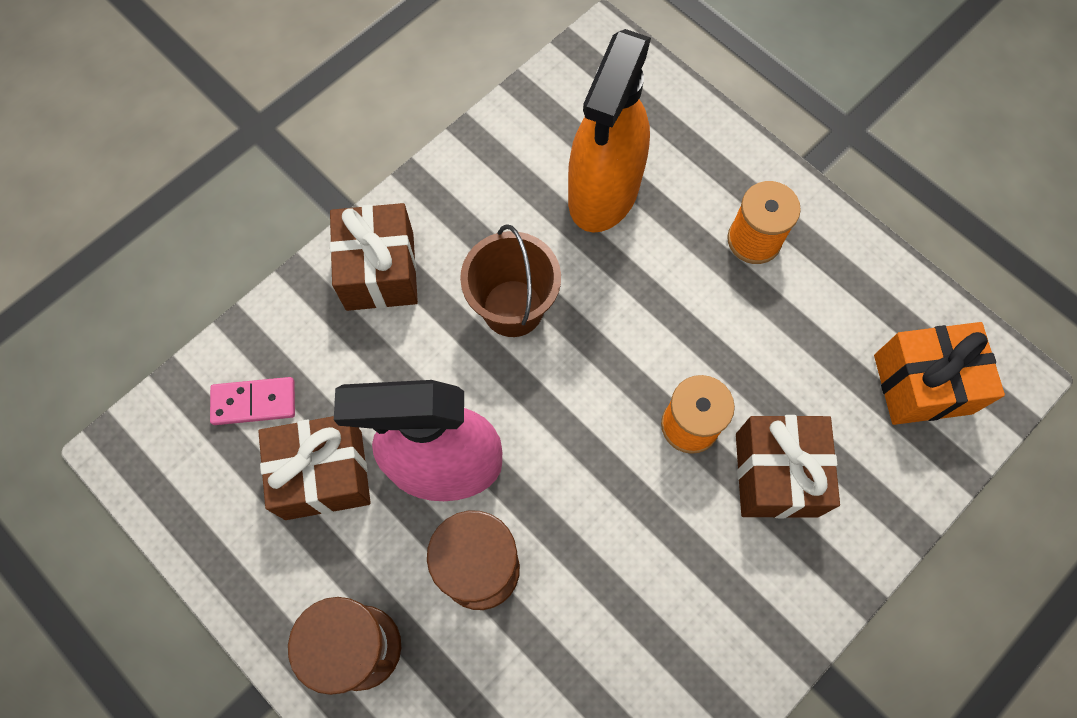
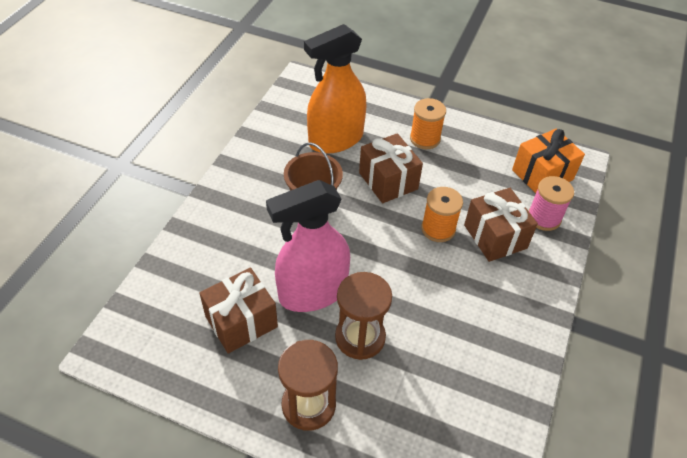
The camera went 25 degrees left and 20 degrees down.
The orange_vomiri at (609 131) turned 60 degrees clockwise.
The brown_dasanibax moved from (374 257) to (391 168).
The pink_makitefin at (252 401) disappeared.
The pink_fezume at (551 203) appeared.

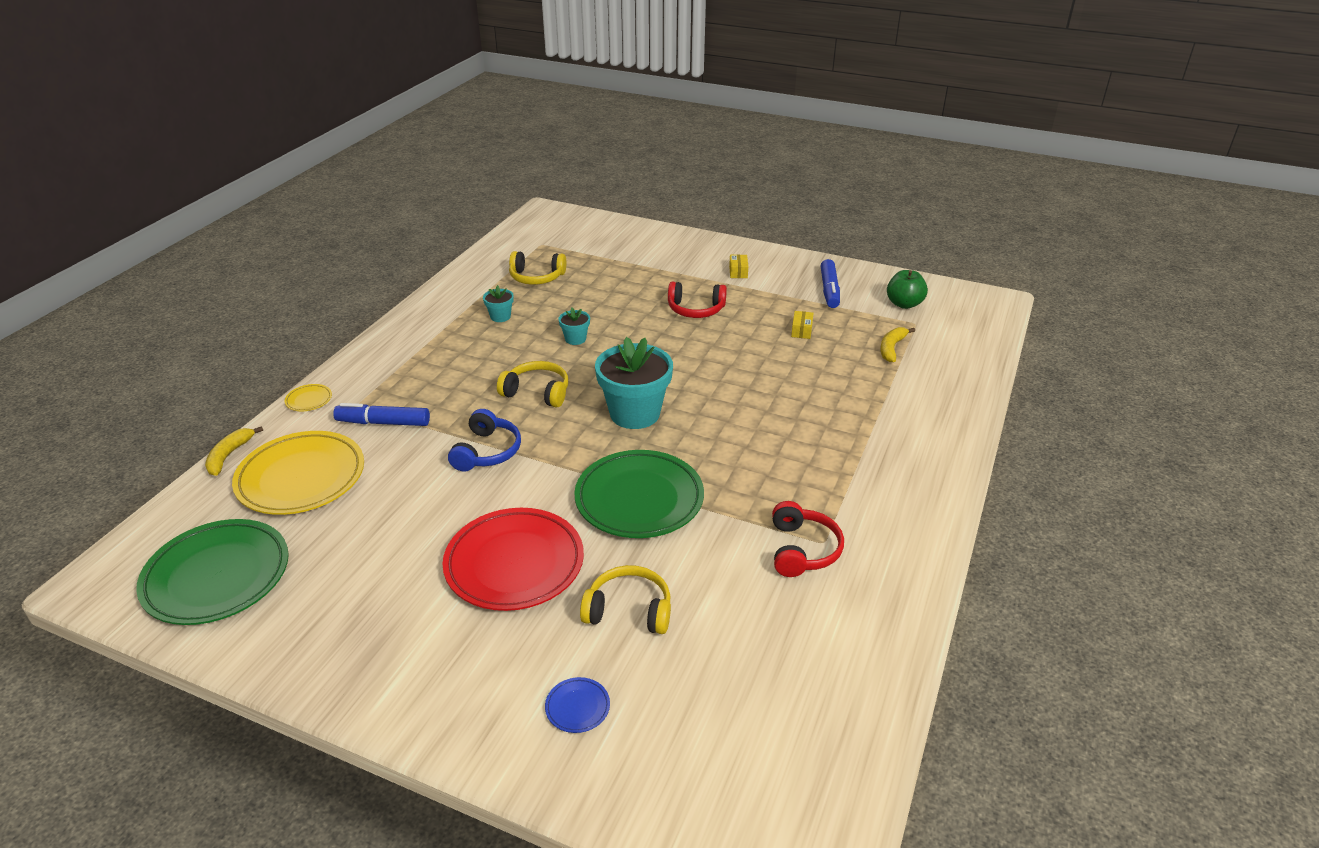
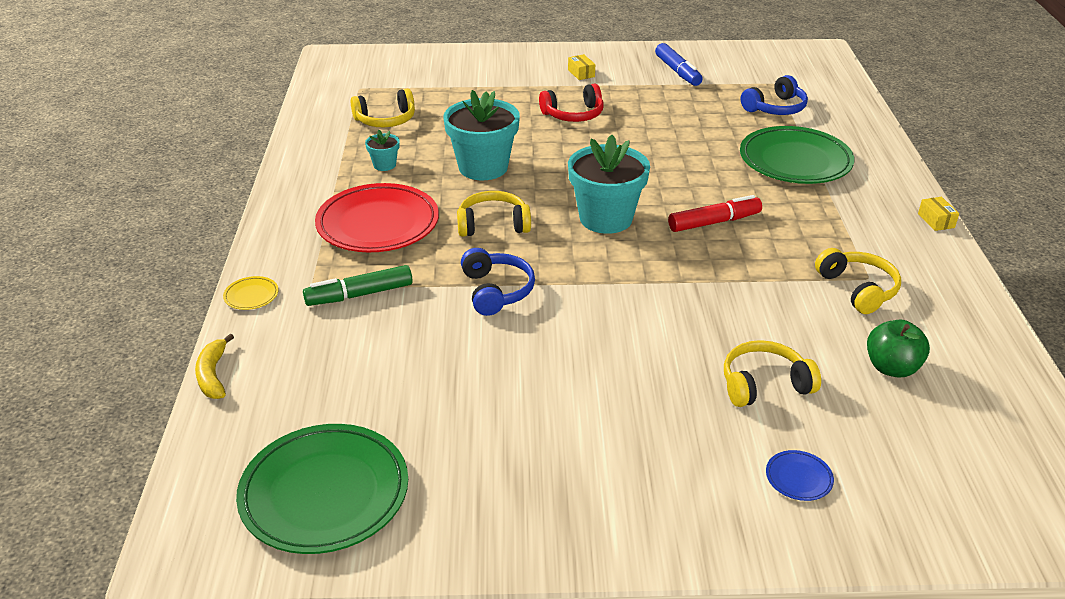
The camera went 25 degrees left and 0 degrees up.
The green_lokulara moved from (907 289) to (898 349).
The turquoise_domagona at (574 326) changed to 2.17 times the size.
The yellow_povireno moved from (802 325) to (938 214).
The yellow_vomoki at (897 344) was replaced by the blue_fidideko at (774 95).
The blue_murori at (381 414) became the green_murori at (358 285).
The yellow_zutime at (298 473) disappeared.
The green_zutime moved from (639 494) to (797 155).
The red_fidideko at (808 539) became the yellow_fidideko at (858 281).
The red_zutime moved from (513 559) to (377 217).
The red_murori at (715 213) appeared.

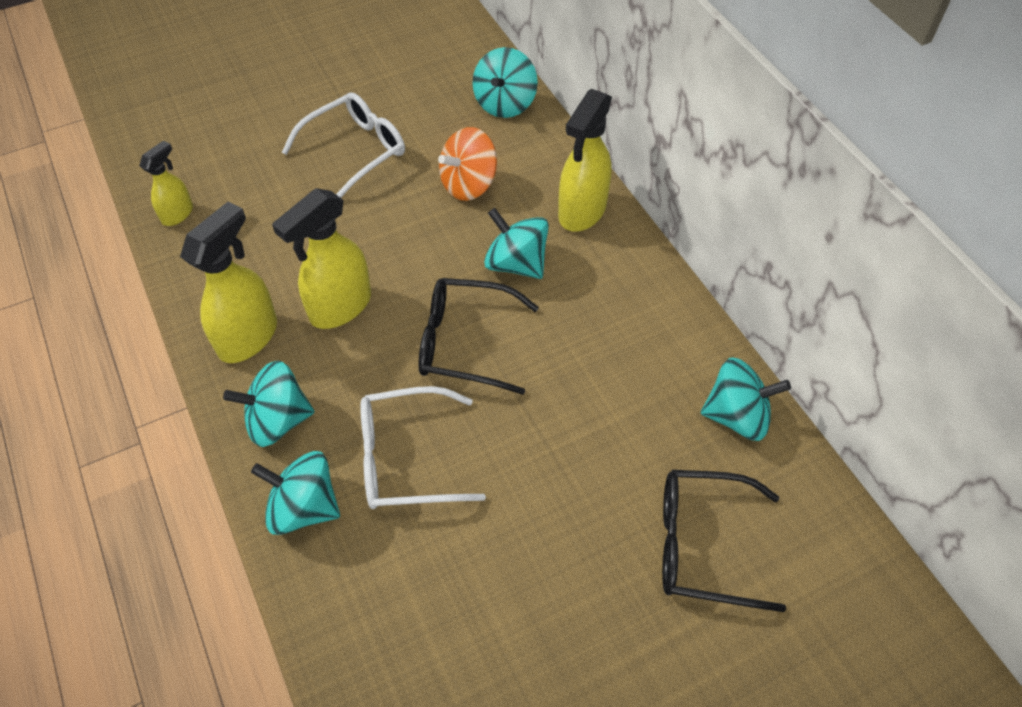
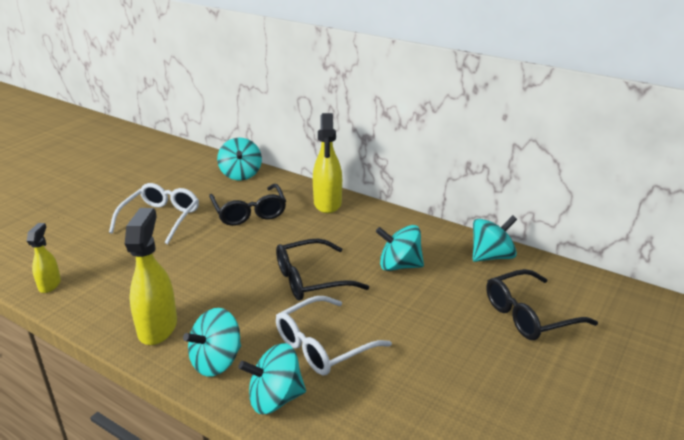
The camera went 30 degrees left and 25 degrees down.
The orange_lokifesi at (467 164) was replaced by the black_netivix at (247 205).
The yellow_vomiri at (321 258) disappeared.
The turquoise_lokifesi moved from (516 243) to (400 248).

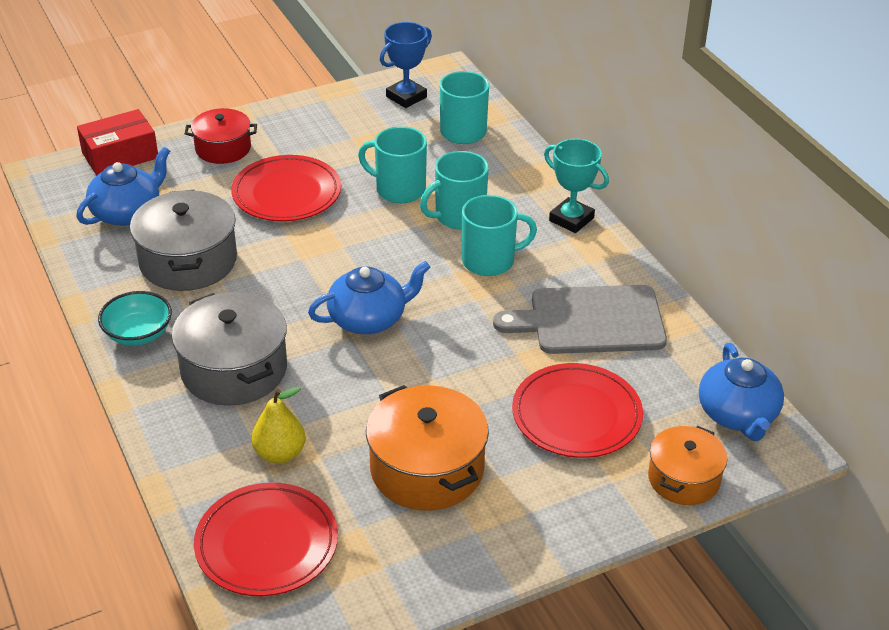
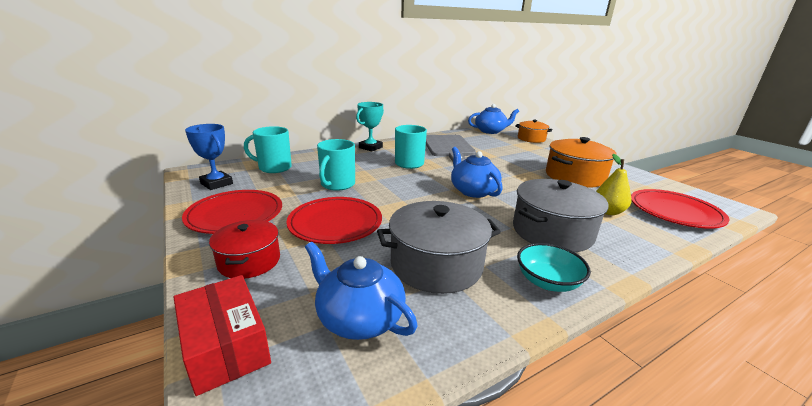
The camera went 95 degrees left and 15 degrees down.
The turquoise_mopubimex at (454 190) disappeared.
The red_zutime moved from (577 410) to (232 212).

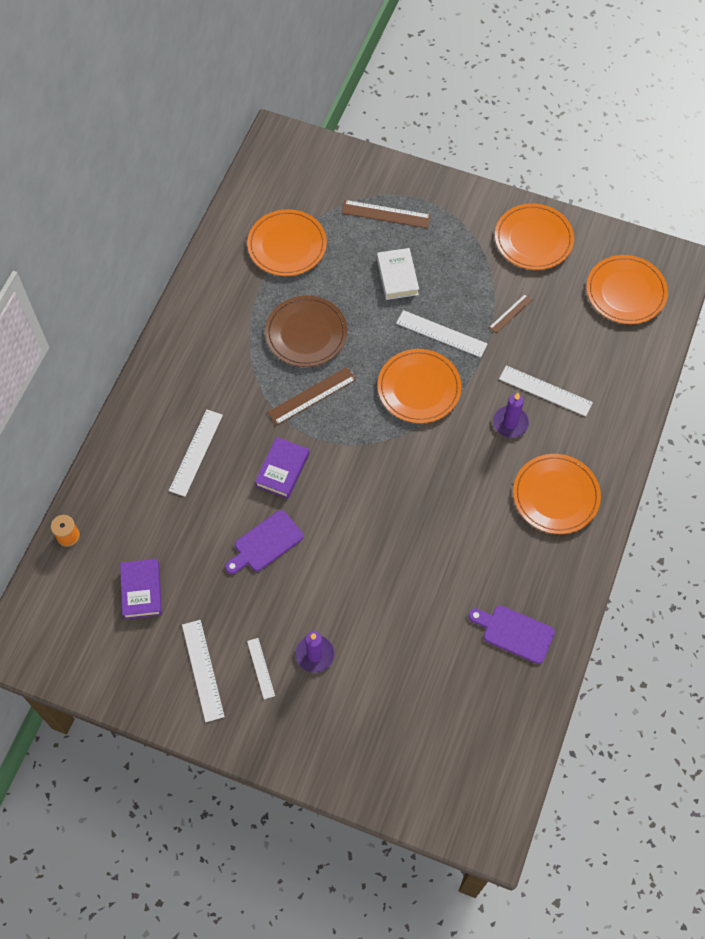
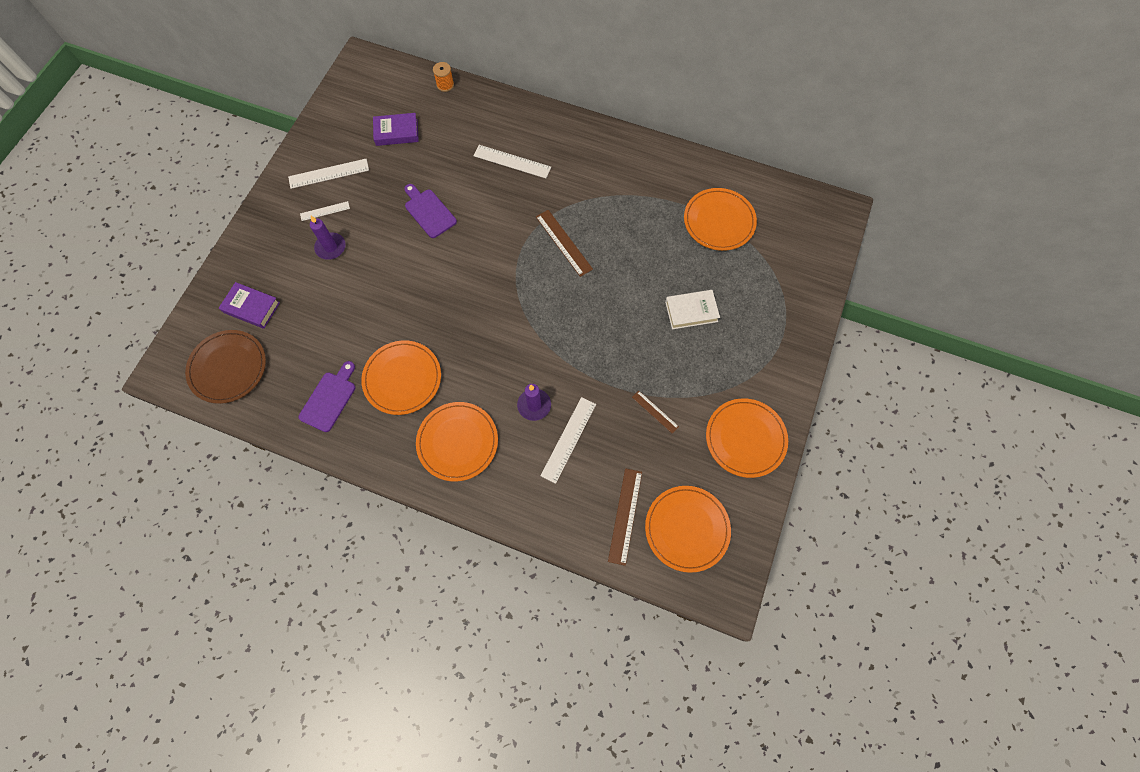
The camera went 90 degrees right and 5 degrees up.
The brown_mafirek moved from (386 214) to (625 517).
The brown_zutime moved from (306 331) to (225 367).
The white_mafirek at (441 334) disappeared.
The orange_zutime moved from (420 386) to (401 377).
The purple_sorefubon moved from (282 468) to (249 305).

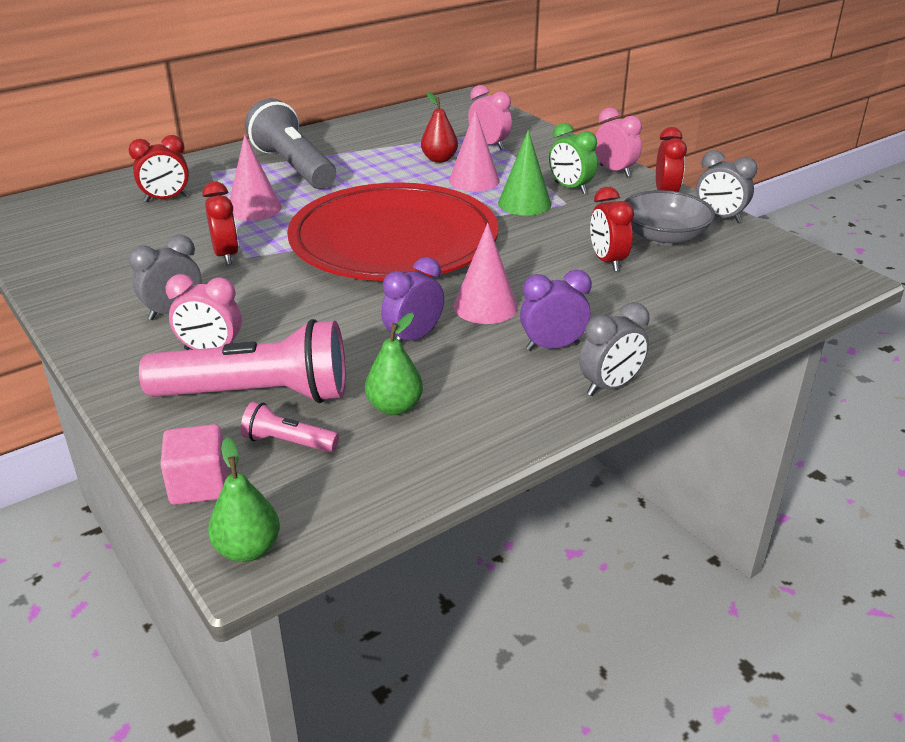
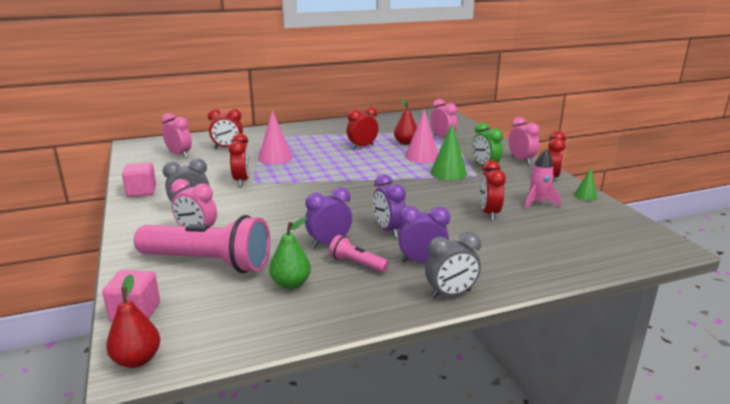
The camera went 15 degrees right and 10 degrees down.
The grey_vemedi at (290 143) disappeared.
The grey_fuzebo at (726 186) was replaced by the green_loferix at (585 184).
The red_zutime at (393 231) disappeared.
The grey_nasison at (669 217) was replaced by the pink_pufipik at (542 179).
The pink_loferix at (486 273) was replaced by the purple_fuzebo at (389 205).
The pink_vemedi moved from (290 427) to (359 253).
The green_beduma at (244 499) became the red_beduma at (133 321).
The red_fuzebo at (362 128) appeared.
The pink_fuzebo at (177 135) appeared.
The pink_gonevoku at (139 179) appeared.

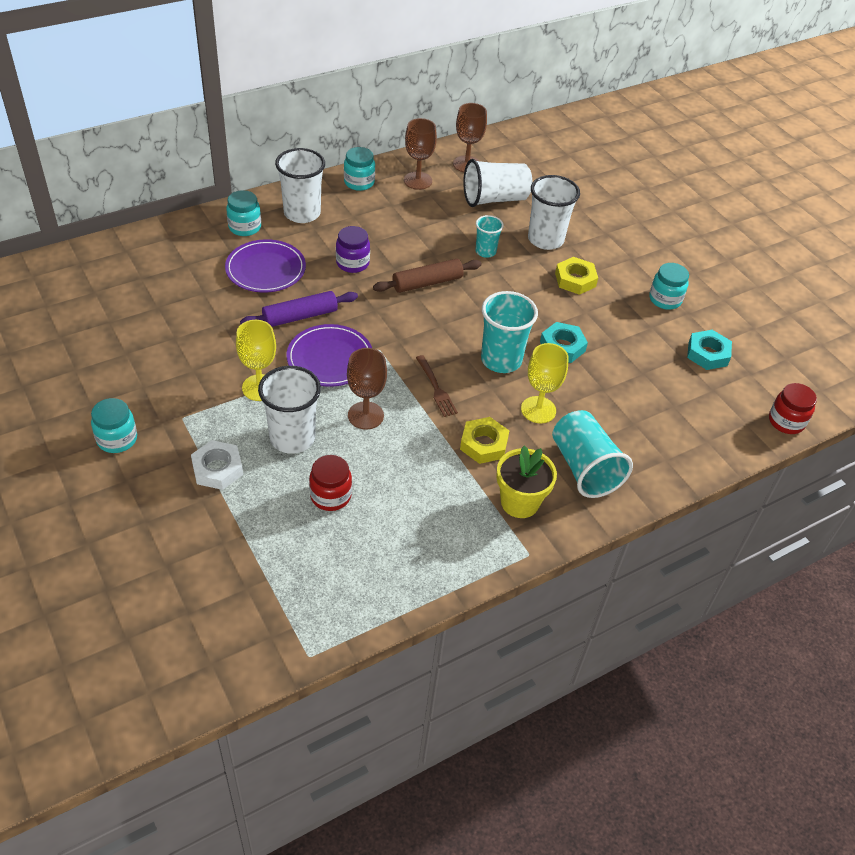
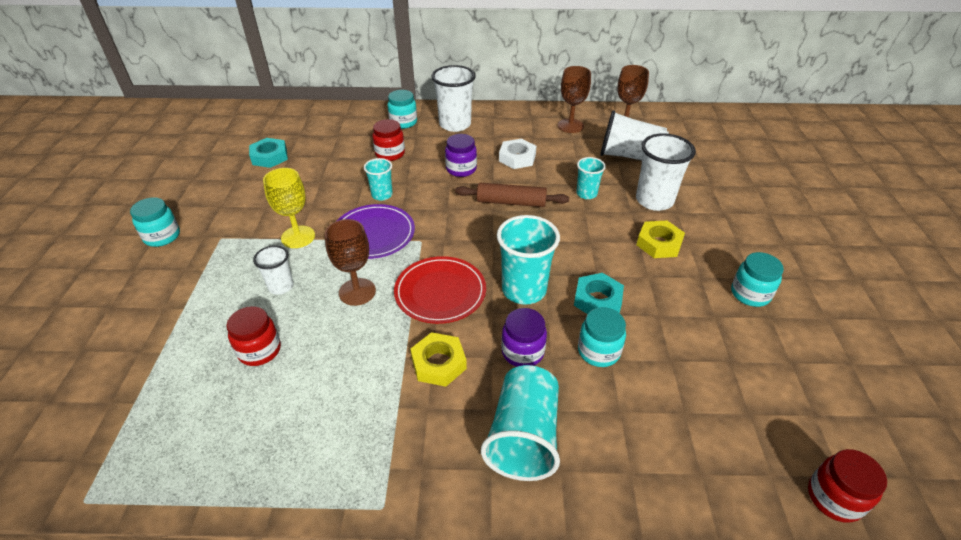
The camera went 35 degrees right and 5 degrees down.
The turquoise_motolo moved from (359 169) to (602 337).
The purple_zutime at (265 265) was replaced by the red_motolo at (388 140).
The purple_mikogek at (299 309) was replaced by the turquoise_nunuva at (378 179).
The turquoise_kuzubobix moved from (709 350) to (268 153).
The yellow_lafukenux at (545 383) was replaced by the purple_motolo at (524 337).
The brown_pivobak at (437 386) was replaced by the red_zutime at (440 290).
The white_nunuva at (289 410) changed to 0.57 times the size.
The white_kuzubobix moved from (217 465) to (517 154).
The yellow_domagona at (526 482) disappeared.

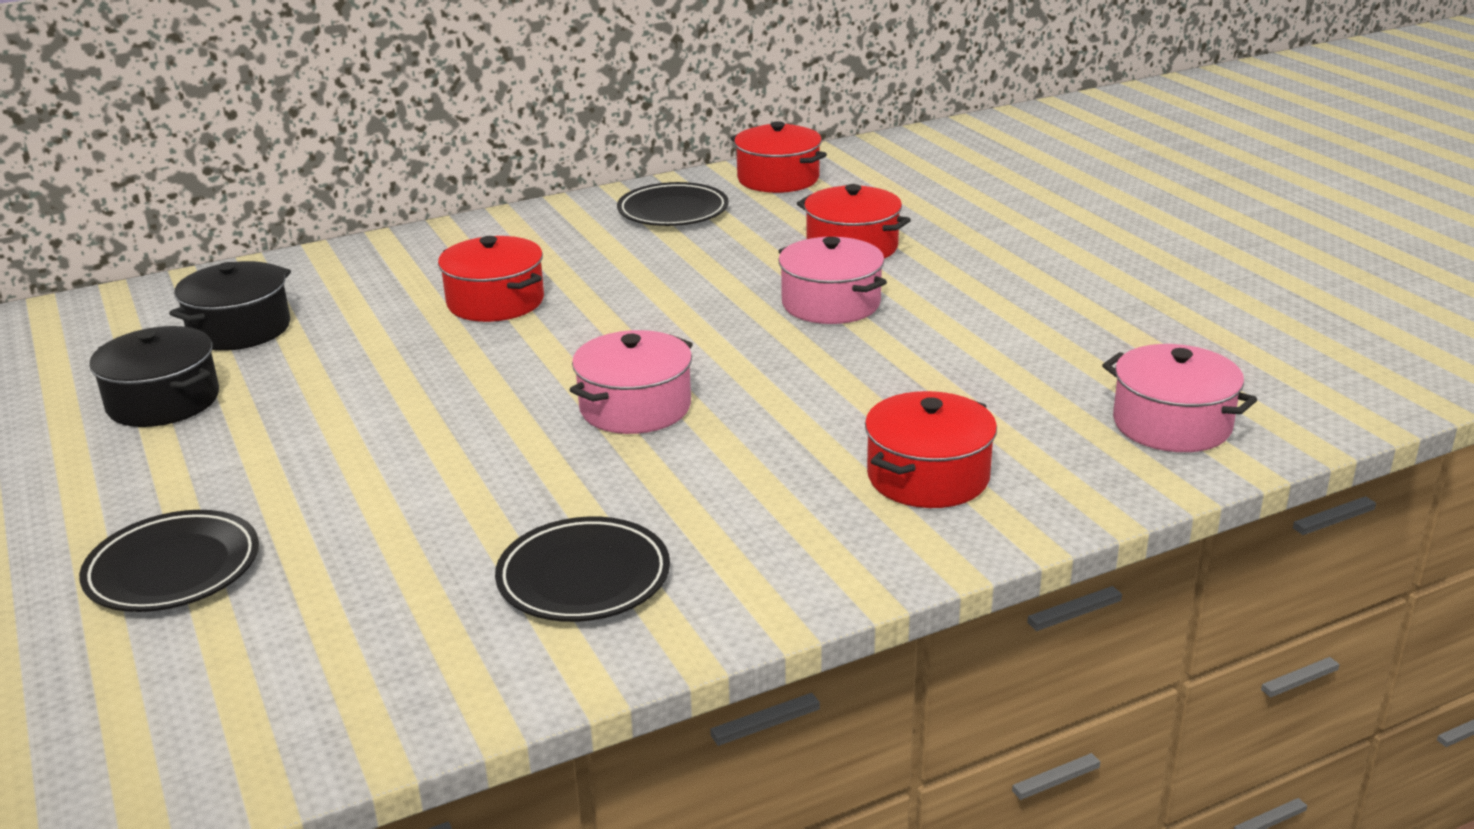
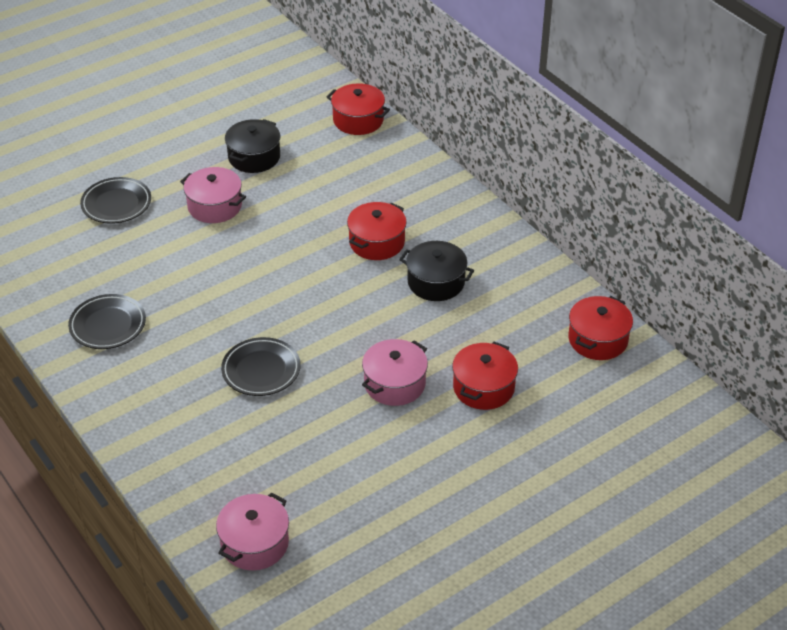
The camera went 80 degrees right and 15 degrees up.
The black_zutime moved from (673 204) to (261 366).
The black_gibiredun moved from (230 306) to (436 271).
The pink_gibiredun moved from (631 382) to (213 195).
The red_gibiredun moved from (931 449) to (358 109).

